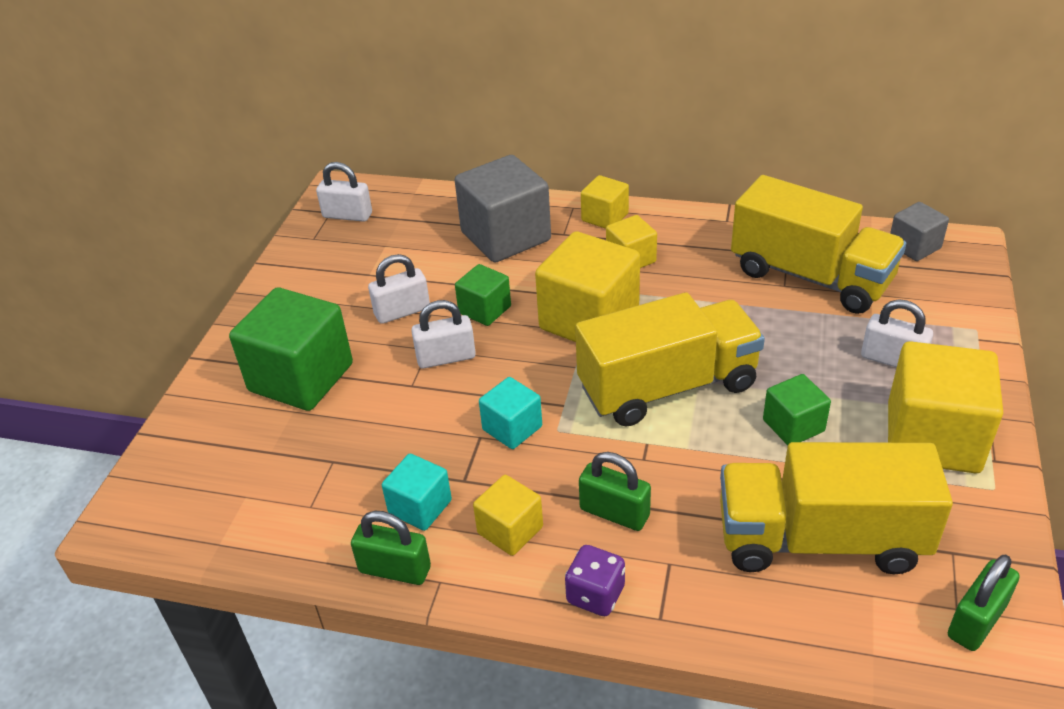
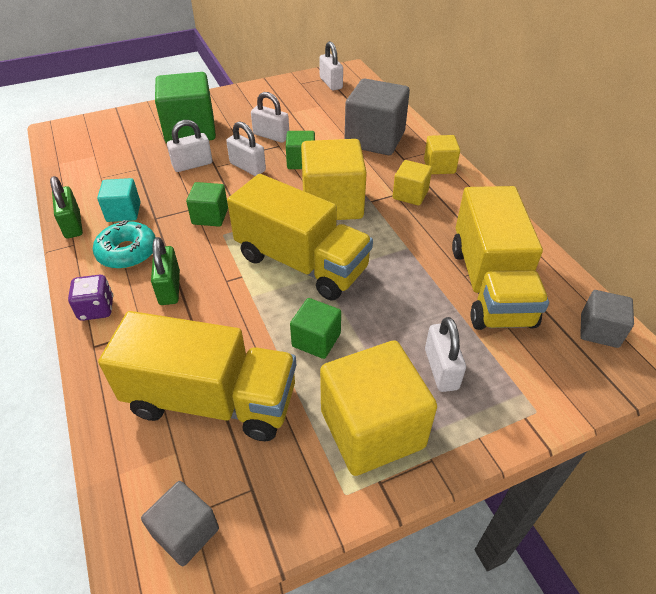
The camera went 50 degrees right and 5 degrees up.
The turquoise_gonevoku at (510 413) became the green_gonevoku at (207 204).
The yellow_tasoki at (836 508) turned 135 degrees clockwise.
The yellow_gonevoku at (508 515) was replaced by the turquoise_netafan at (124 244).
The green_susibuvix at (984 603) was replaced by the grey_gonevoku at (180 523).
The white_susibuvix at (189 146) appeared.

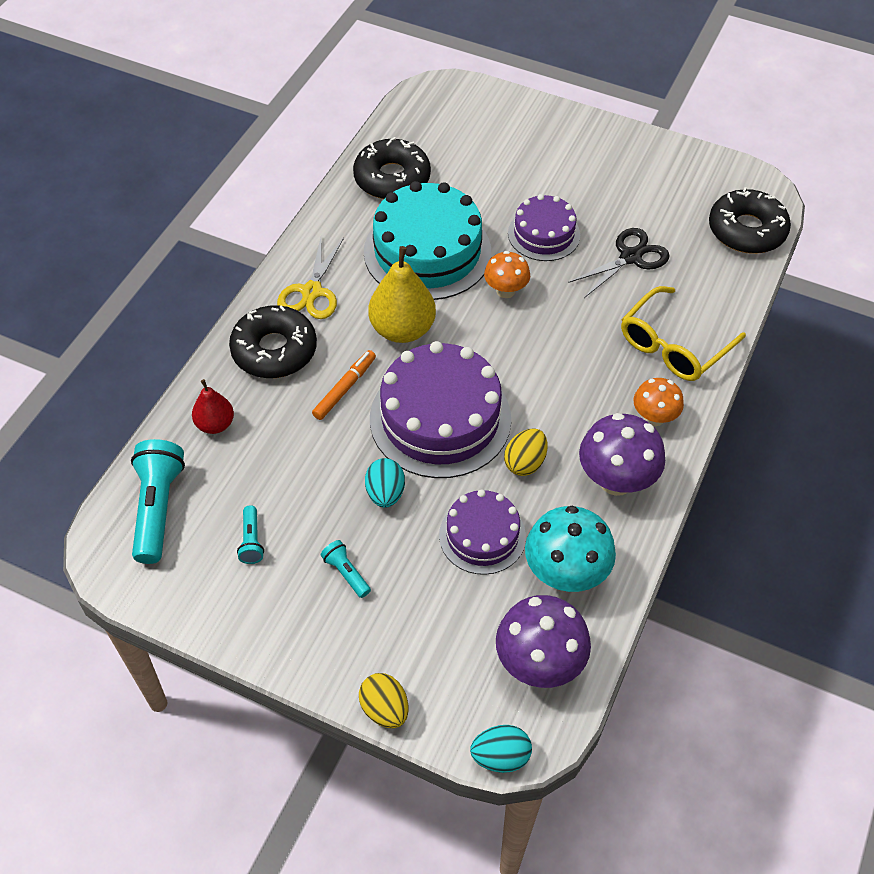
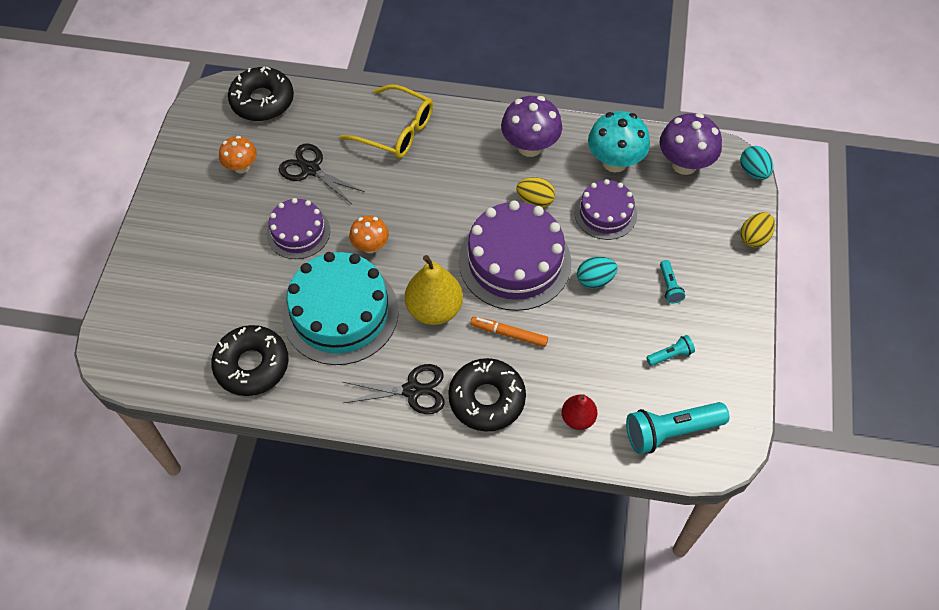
The camera went 105 degrees left and 5 degrees up.
The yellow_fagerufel at (310 278) became the black_fagerufel at (393 389).
The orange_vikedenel moved from (659 402) to (238 154).
The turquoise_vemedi at (346 569) turned 45 degrees counterclockwise.

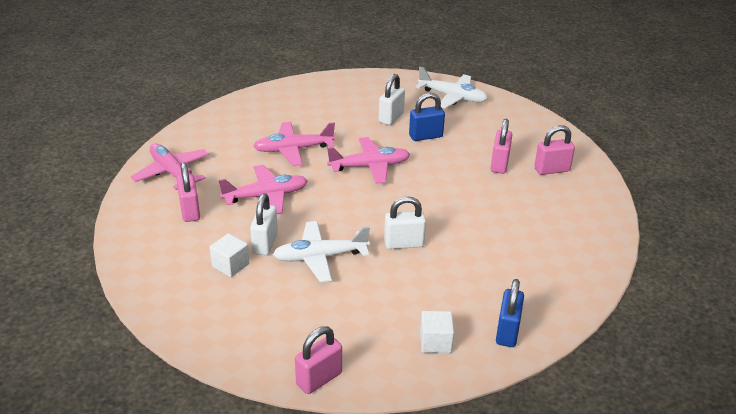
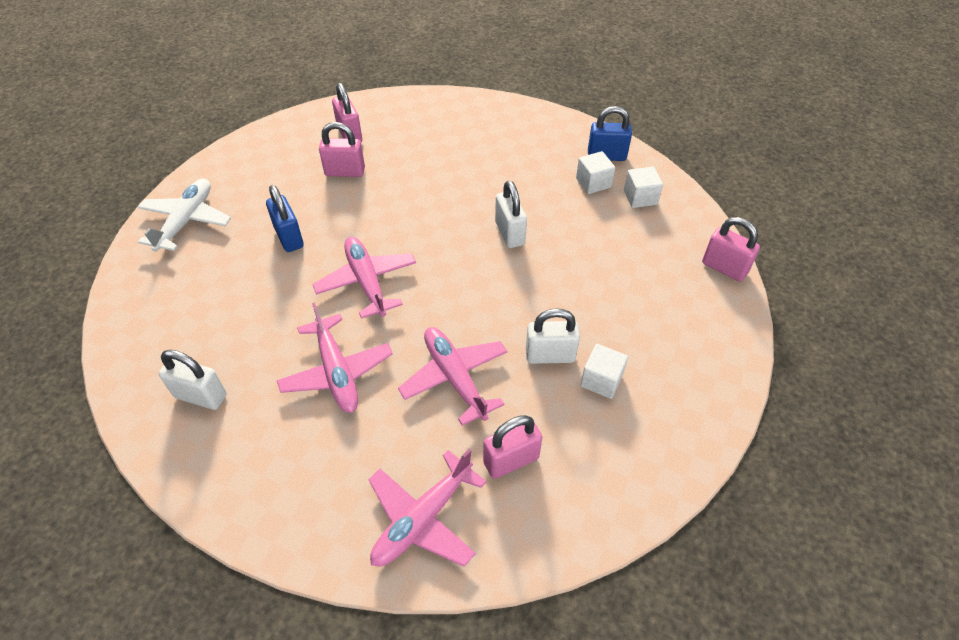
The camera went 100 degrees left and 15 degrees up.
The white_susibuvix moved from (392 99) to (193 379).
The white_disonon at (321 251) disappeared.
The white_gonevoku at (595 172) appeared.

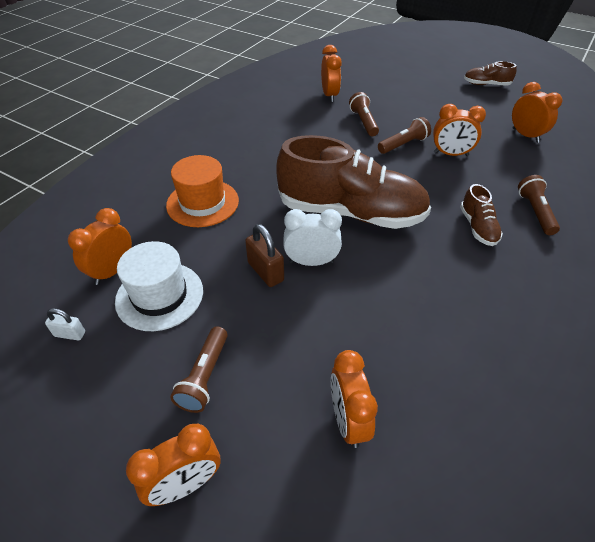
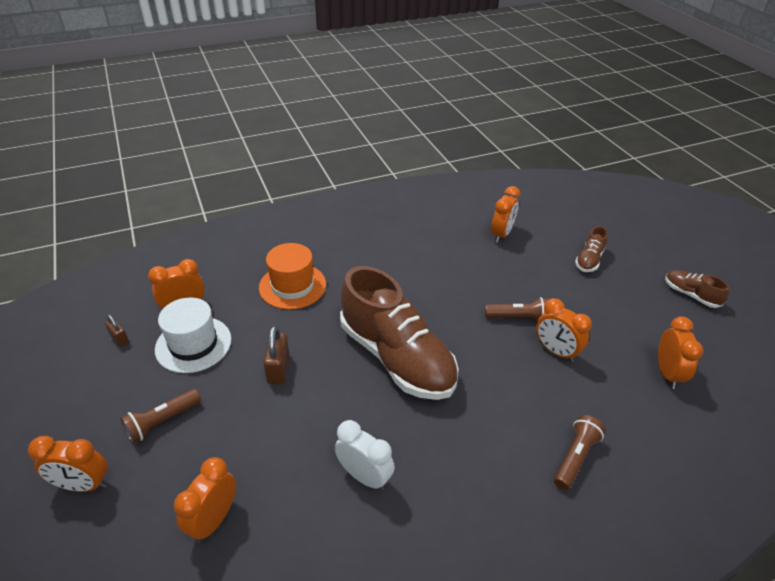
The camera went 35 degrees right and 5 degrees down.
The brown_vemedi at (364 114) disappeared.
The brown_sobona moved from (481 215) to (591 249).
The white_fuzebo moved from (312 237) to (365 455).
The white_susibuvix at (65 324) became the brown_susibuvix at (117 330).

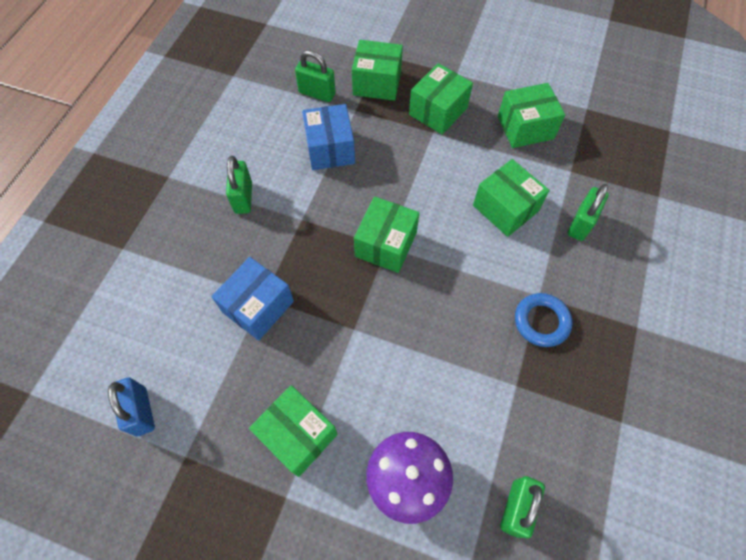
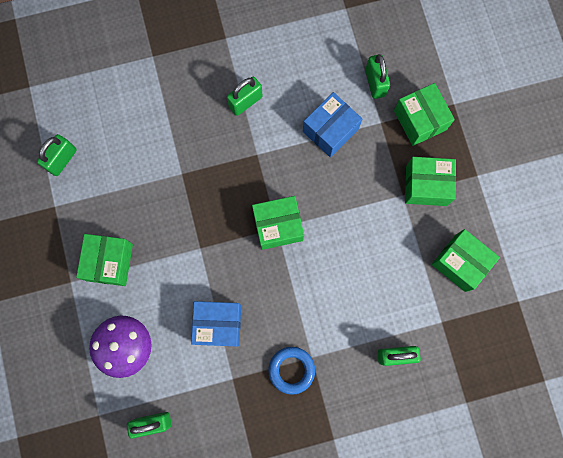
The camera went 55 degrees right and 15 degrees up.
The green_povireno at (511 198) disappeared.
The blue_povireno moved from (252 299) to (216 323).
The blue_susibuvix at (131 407) became the green_susibuvix at (57 155).

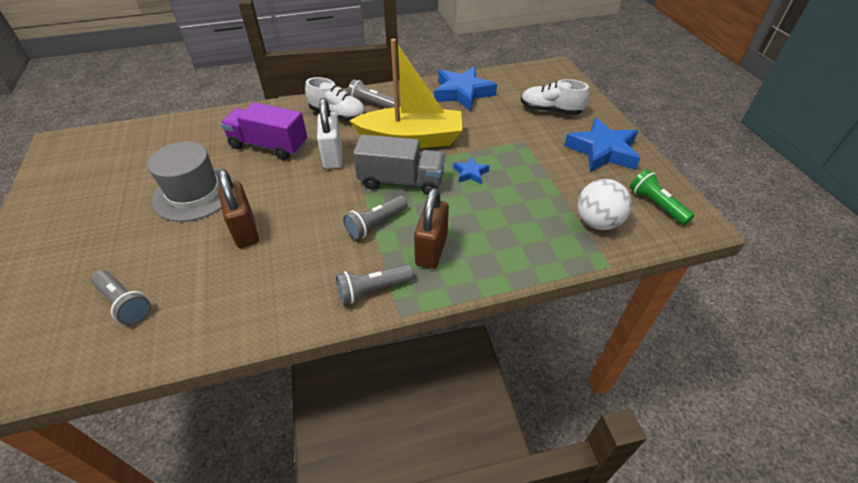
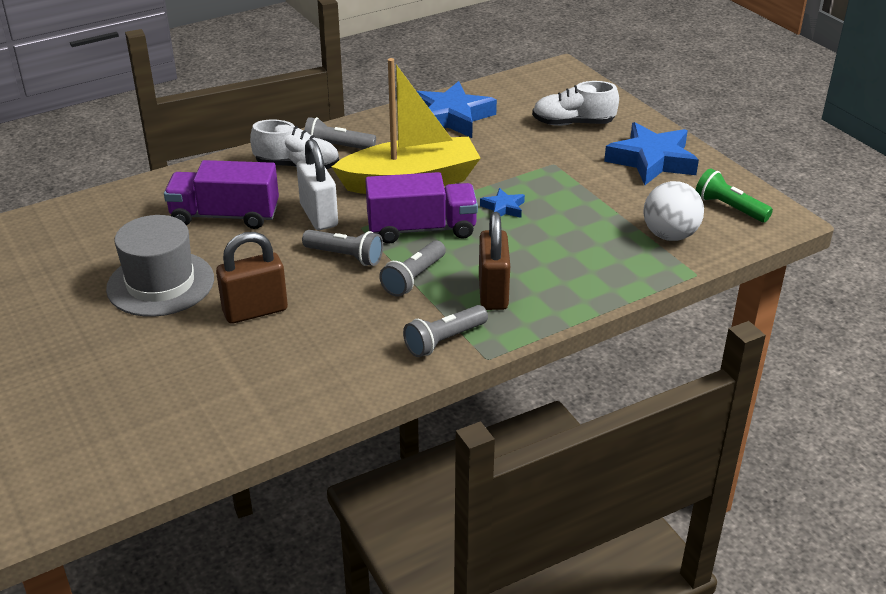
The camera went 15 degrees left and 10 degrees down.
The grey_tasoki at (399 164) became the purple_tasoki at (421 208).
The brown_susibuvix at (238 208) turned 75 degrees counterclockwise.
The grey_vemedi moved from (121 297) to (342 248).

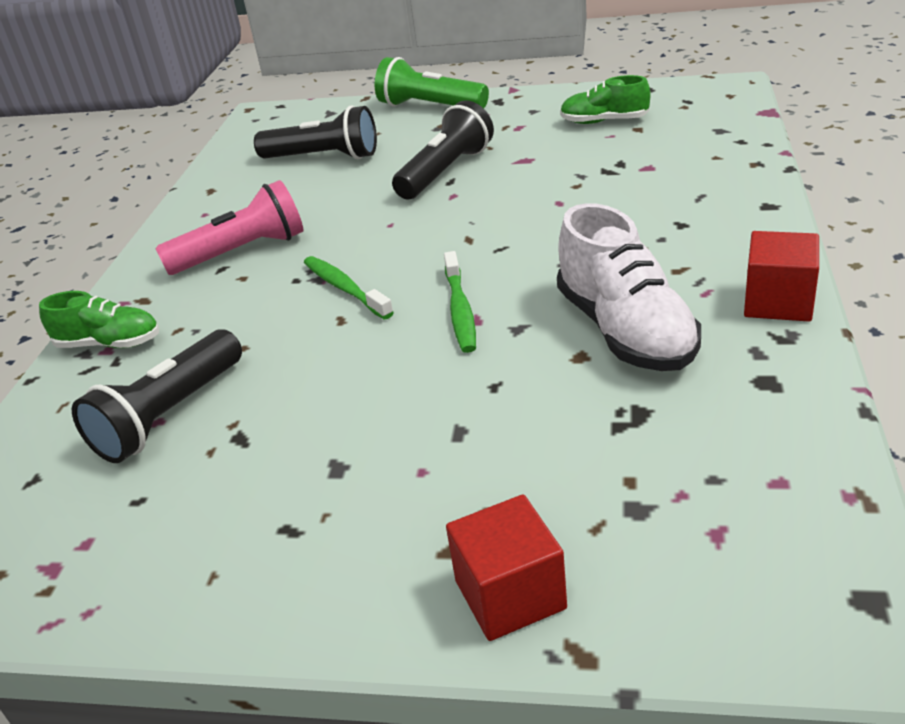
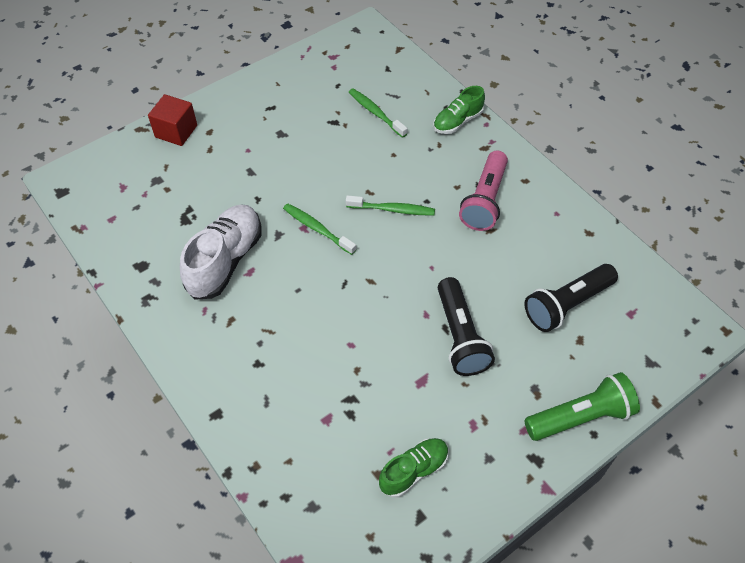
The camera went 130 degrees right and 20 degrees up.
The white_sobona at (629 287) turned 90 degrees clockwise.
The red_gonevoku at (781 276) disappeared.
The black_vemedi at (157 396) was replaced by the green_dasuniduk at (378 113).

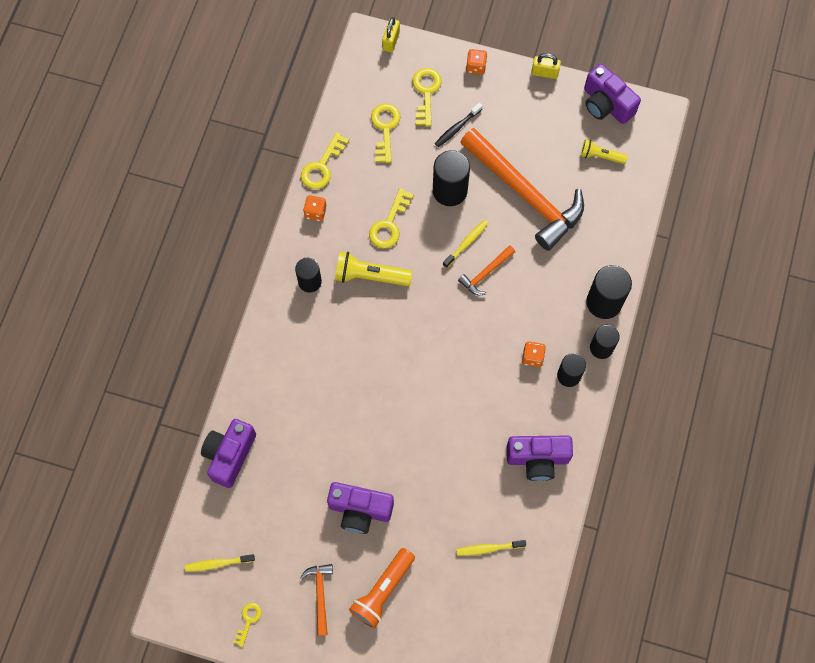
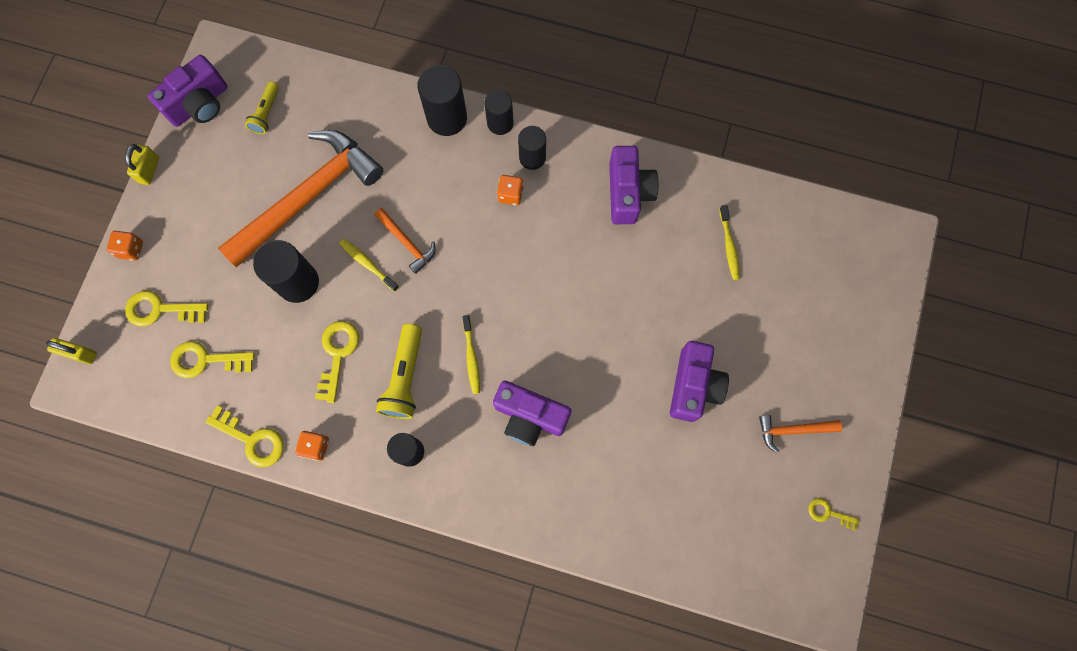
The camera went 90 degrees left and 5 degrees up.
The black_dasuniduk at (459 125) disappeared.
The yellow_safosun at (391 218) turned 105 degrees counterclockwise.
The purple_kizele moved from (228 453) to (532 413).
The orange_vemedi at (382 588) disappeared.
The yellow_dasuniduk moved from (220 563) to (471 354).

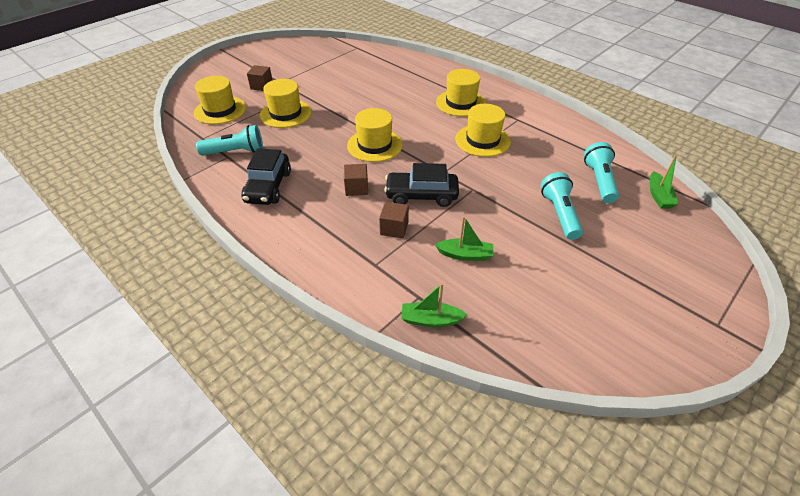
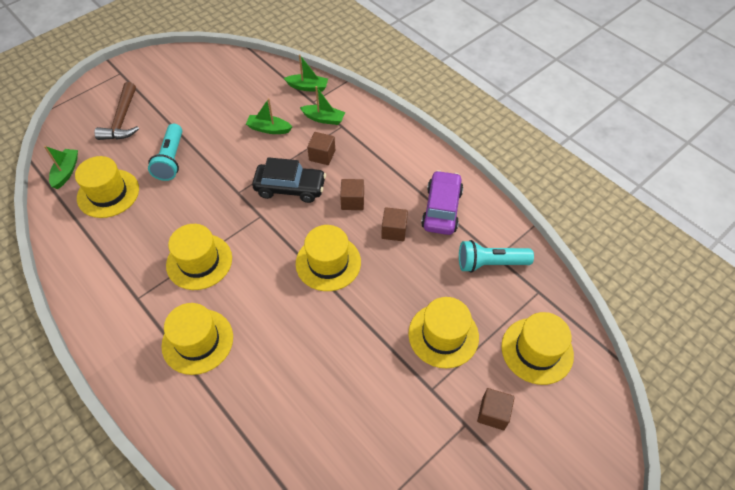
The camera went 175 degrees left and 10 degrees up.
The turquoise_vemedi at (601 172) was replaced by the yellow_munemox at (107 187).
The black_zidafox at (266 176) became the purple_zidafox at (442 202).
The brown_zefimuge at (116 111) appeared.
The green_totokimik at (322 105) appeared.
The brown_gonevoku at (394 224) appeared.

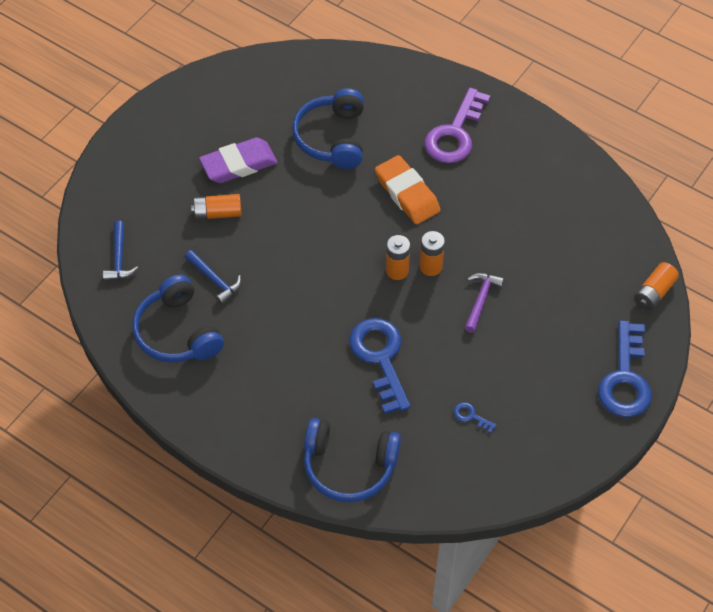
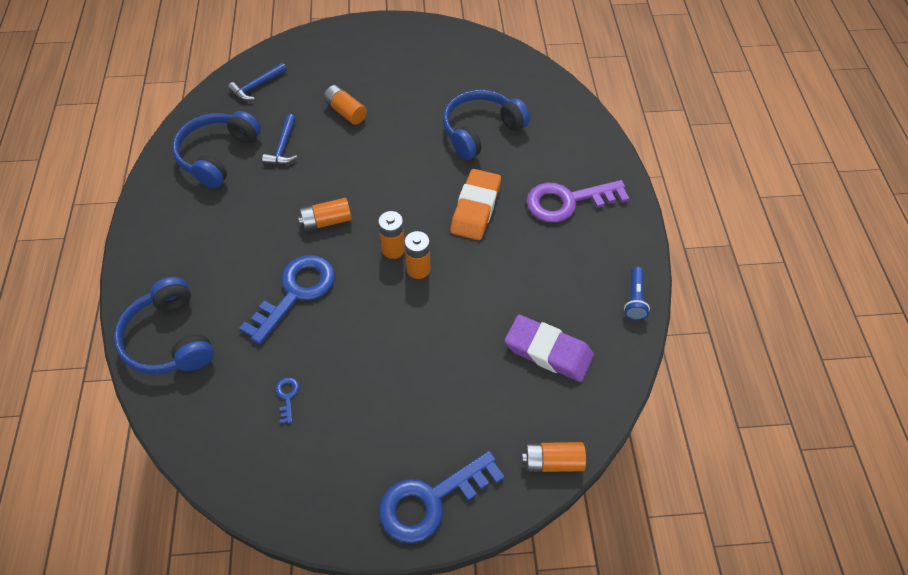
The camera went 50 degrees right and 0 degrees up.
The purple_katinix moved from (238 160) to (549 348).
The purple_zefimuge at (484 303) disappeared.
The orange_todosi at (325 214) appeared.
The blue_vemedi at (637 294) appeared.

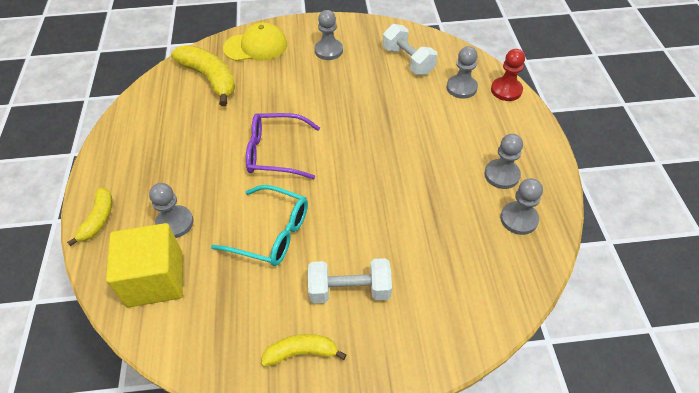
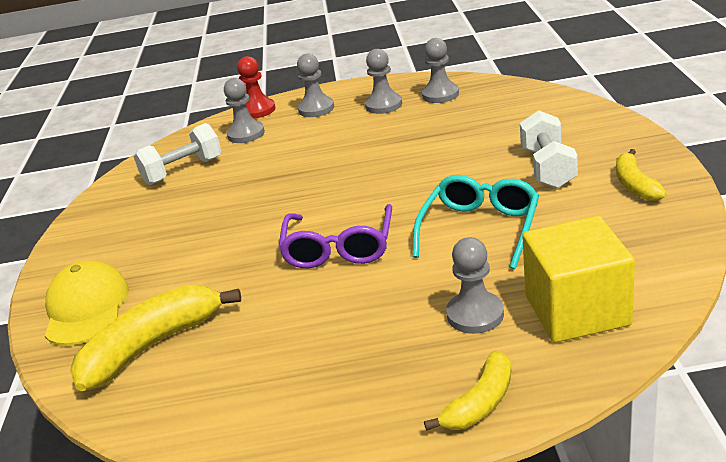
The camera went 85 degrees left and 20 degrees down.
The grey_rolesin moved from (328 35) to (315 85).
The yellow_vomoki at (89 217) turned 120 degrees clockwise.

